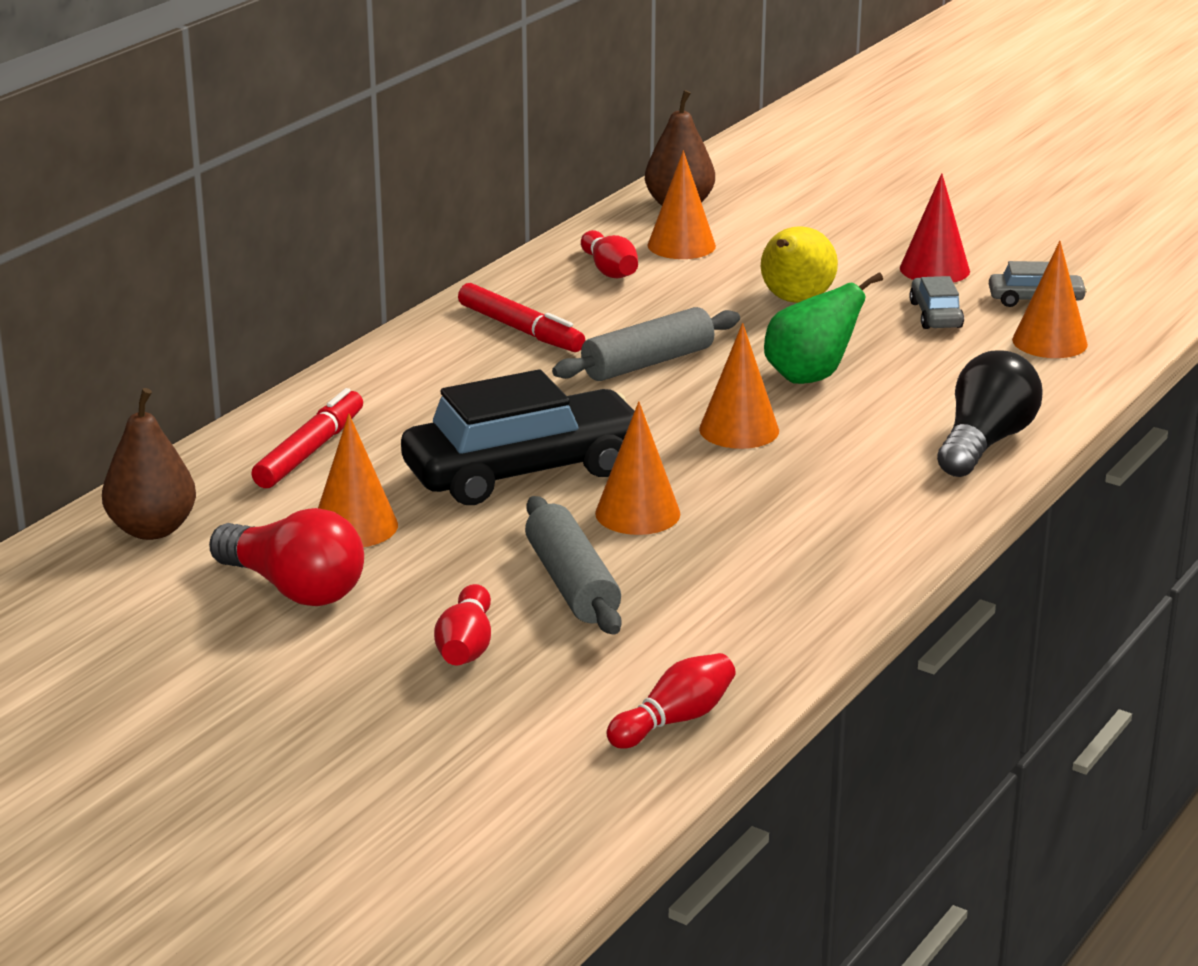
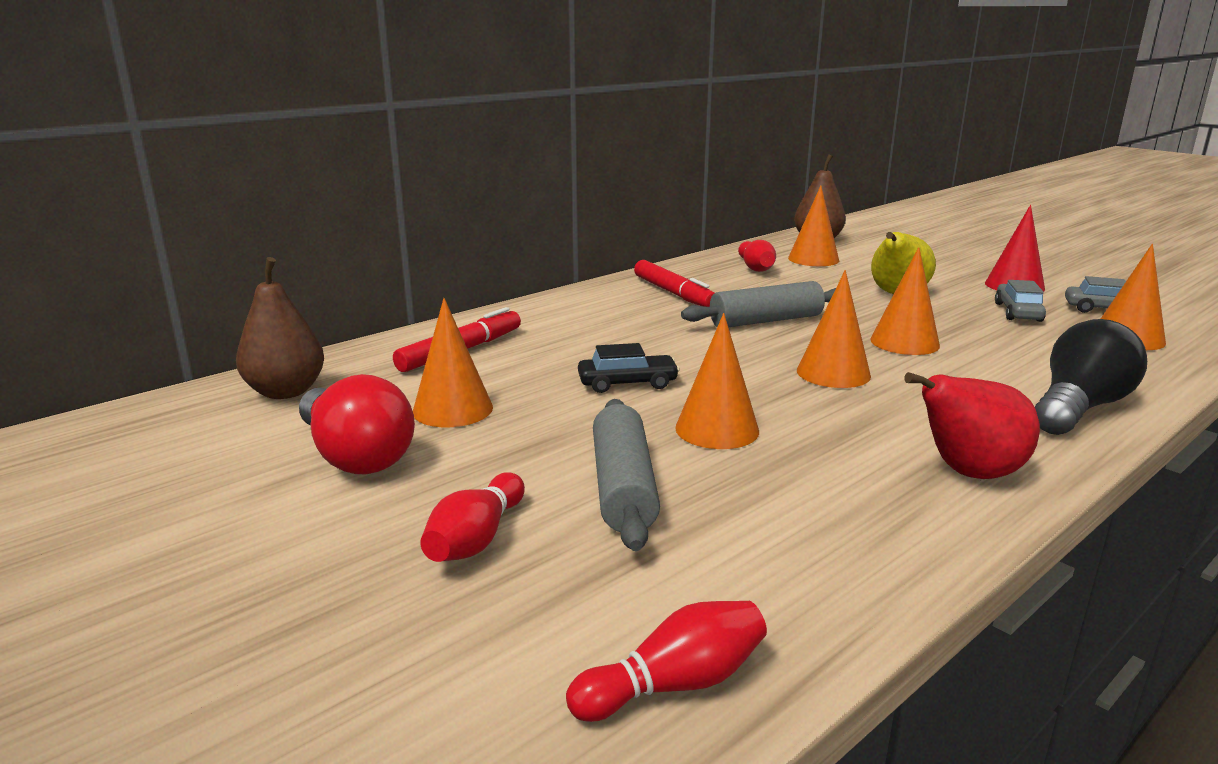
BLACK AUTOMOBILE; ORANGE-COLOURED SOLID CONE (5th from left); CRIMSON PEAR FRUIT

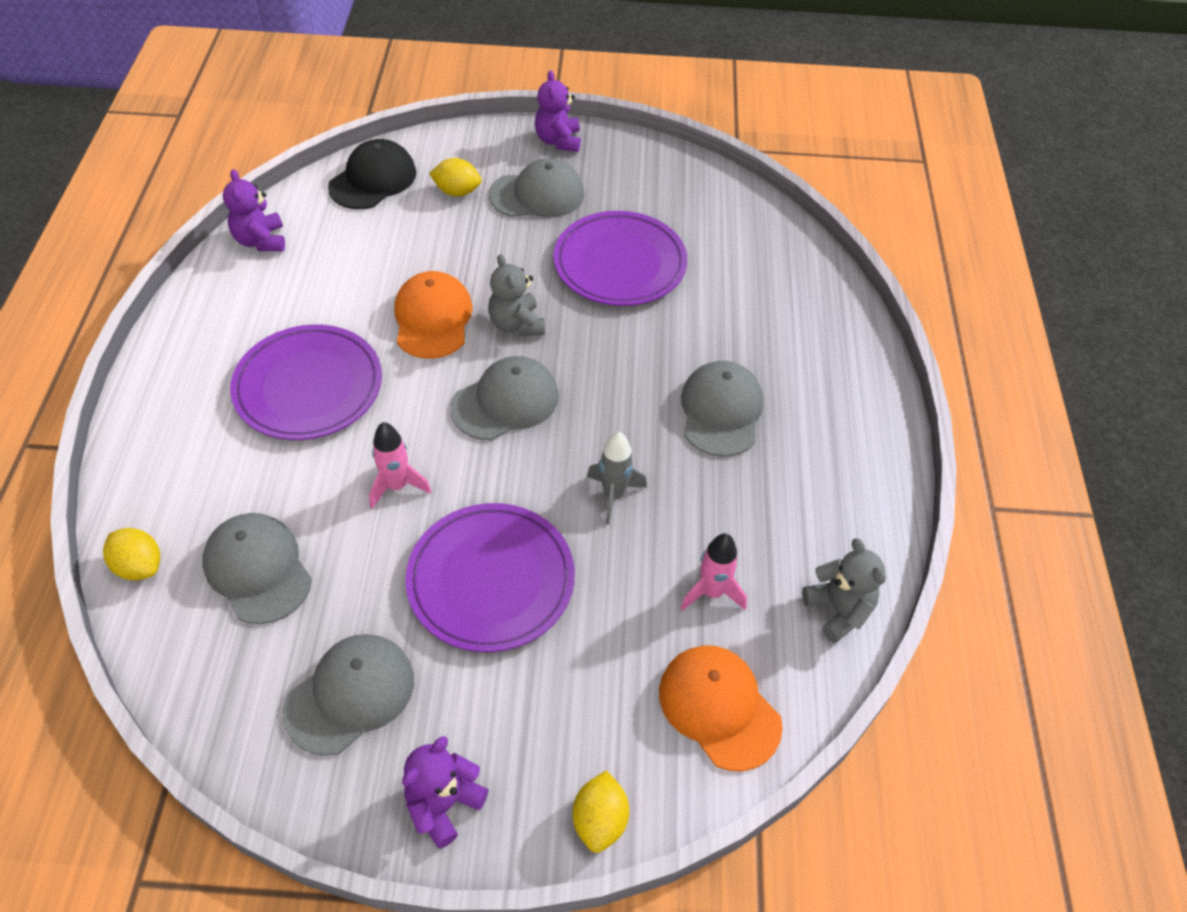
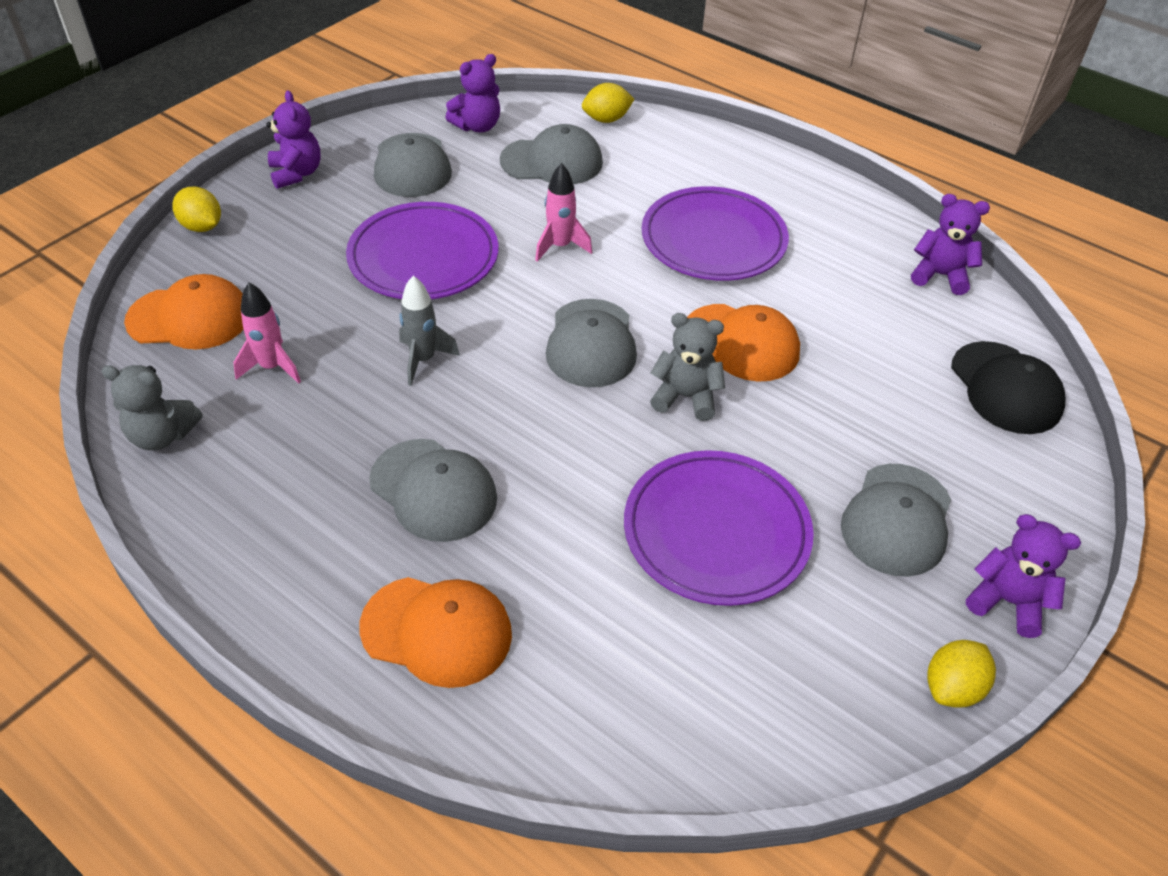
YELLOW CITRUS FRUIT (3rd from left); ORANGE-COLOURED CAP (2nd from left); VIOLET TEDDY (2nd from left)

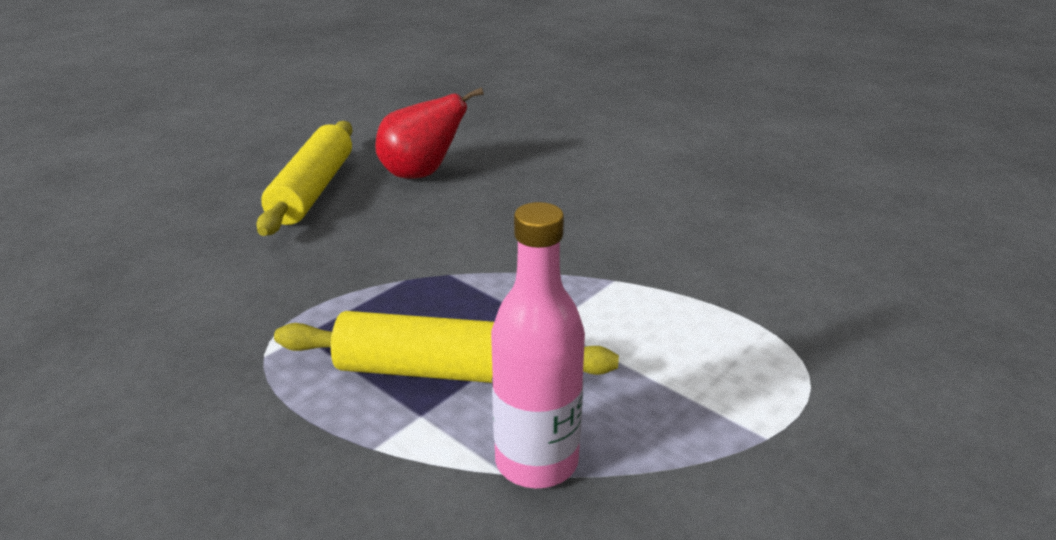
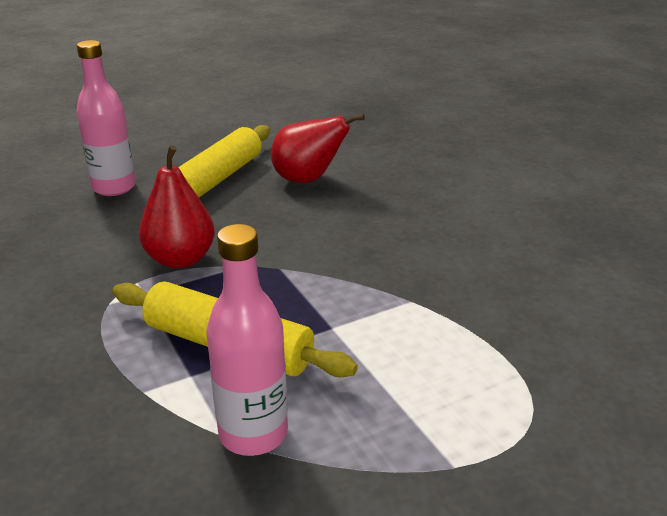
ROSY BOTTLE (1st from left); CRIMSON PEAR FRUIT (1st from left)

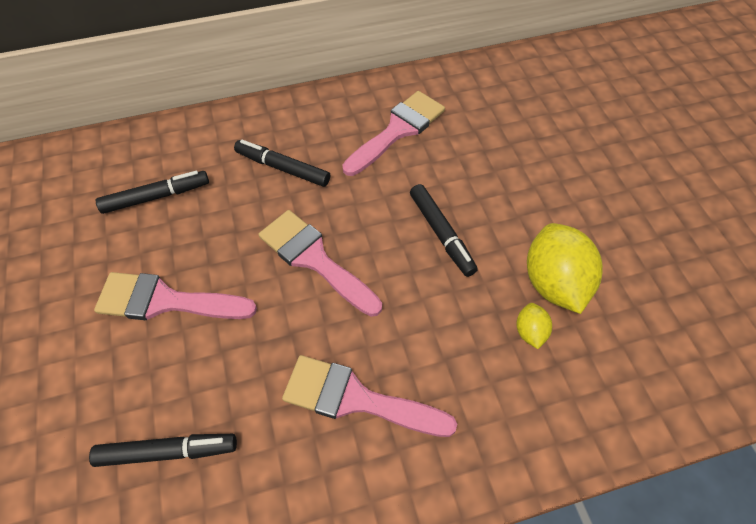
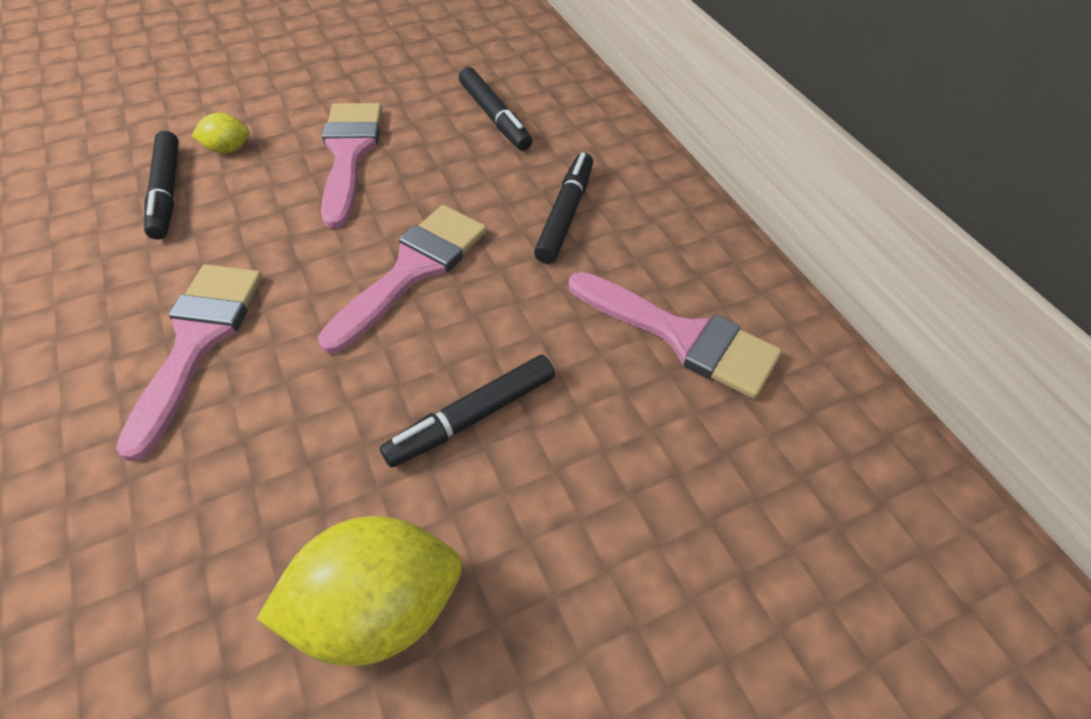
YELLOW CITRUS FRUIT (1st from left)

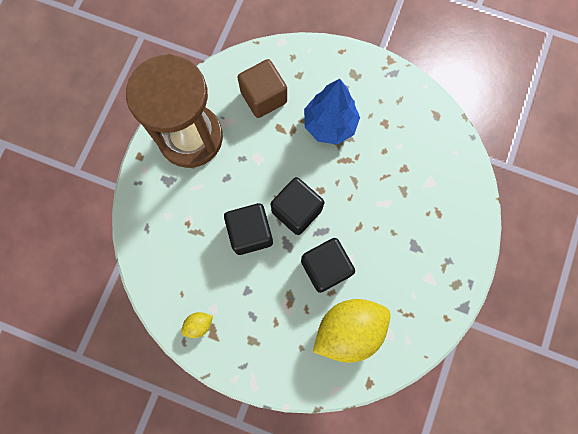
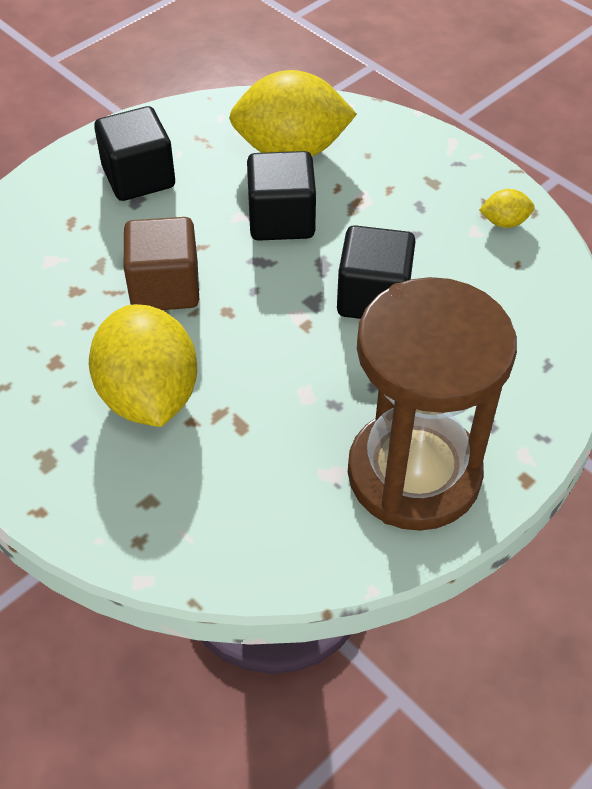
RUSSET CUBE; BLACK CUBE (1st from left); YELLOW CITRUS FRUIT (1st from left)

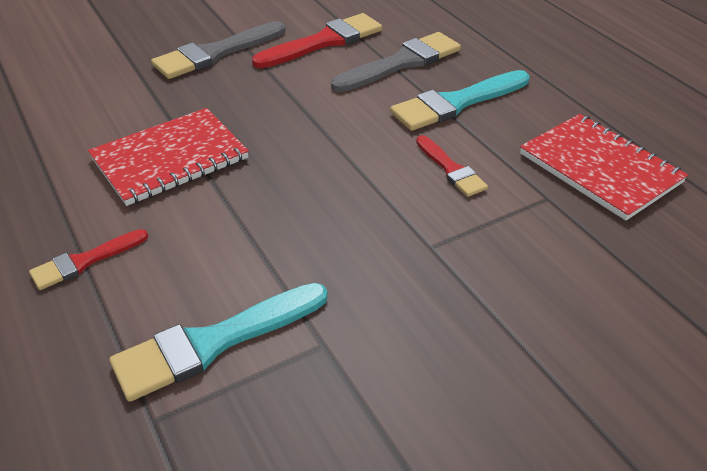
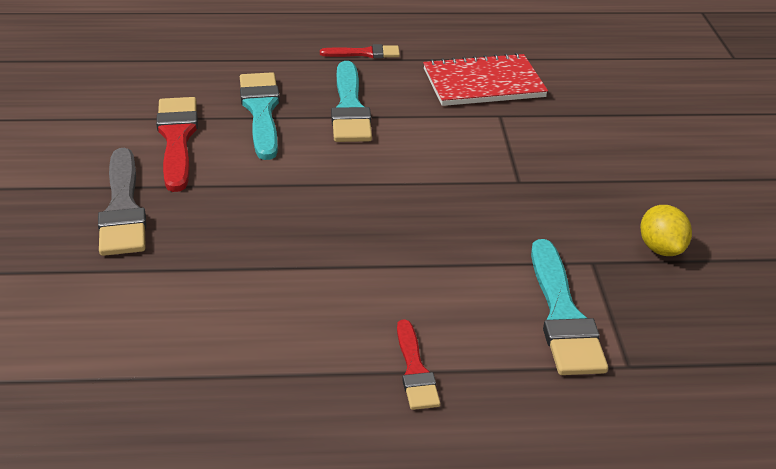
CRIMSON EXERCISE BOOK (1st from left in the first image); AQUA PAINT BRUSH (1st from left); CRIMSON PAINT BRUSH (2nd from left); YELLOW CITRUS FRUIT

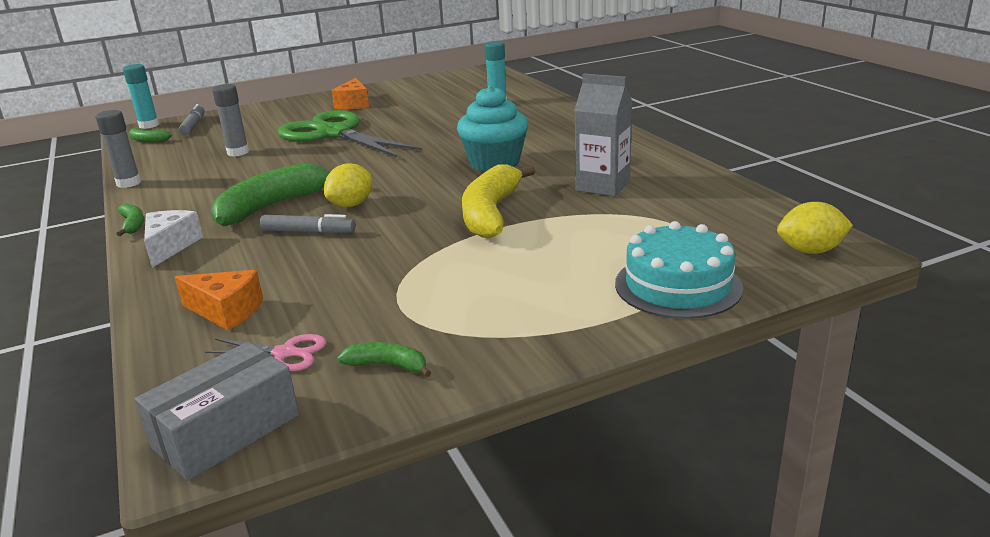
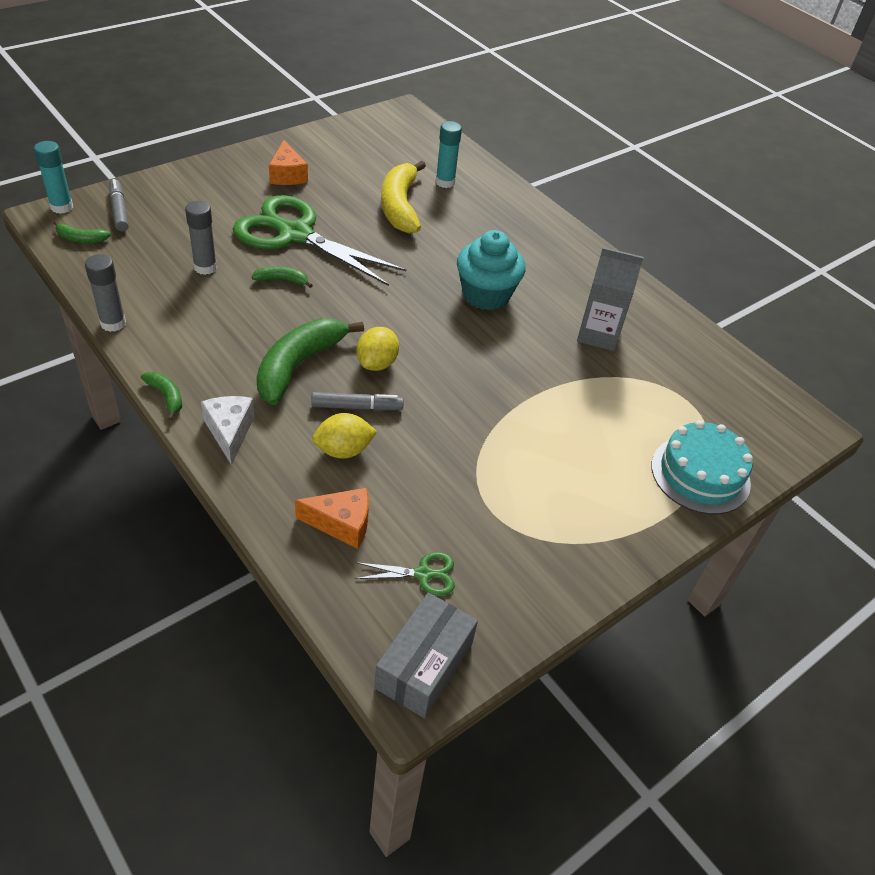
LEAF-GREEN SCISSORS (2nd from left); LEAF-GREEN BANANA FRUIT (3rd from left); YELLOW BANANA FRUIT; YELLOW CITRUS FRUIT (1st from left)

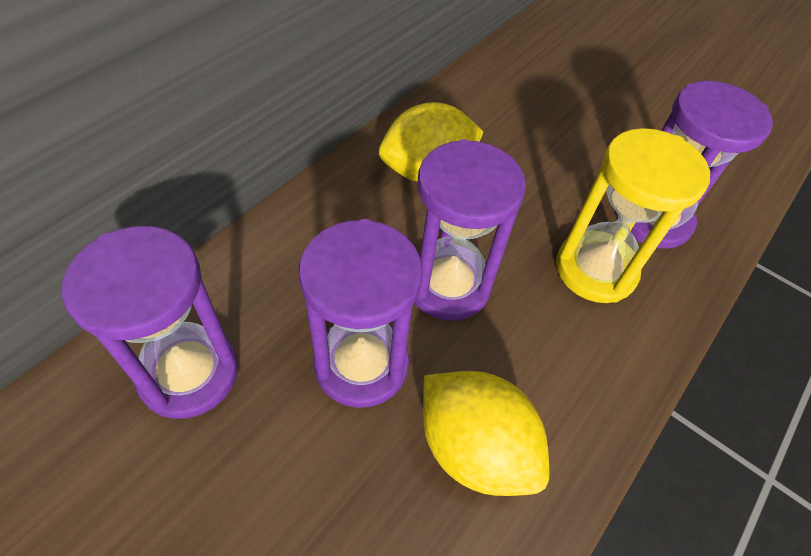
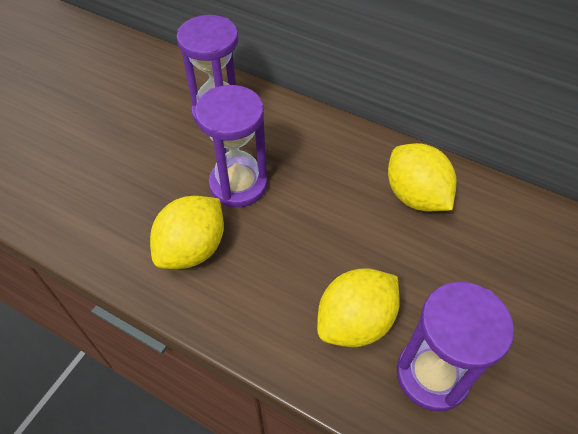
VIOLET HOURGLASS (3rd from left in the first image); YELLOW CITRUS FRUIT (2nd from left)

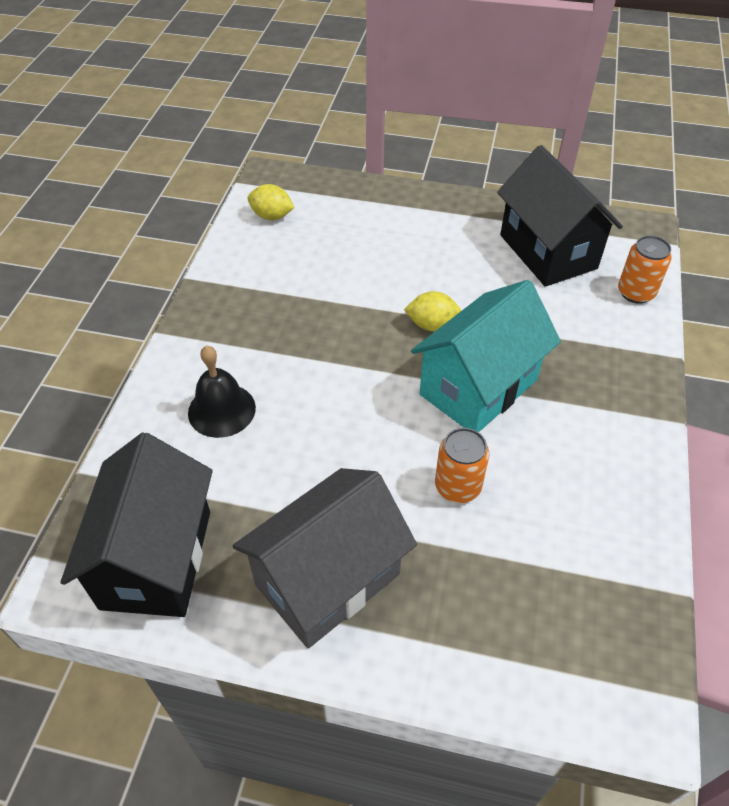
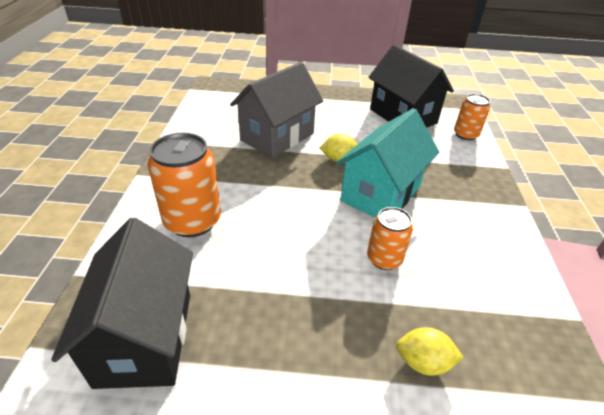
ORANGE-COLOURED CAN (1st from left); ASH-GREY TOY HOUSE; YELLOW CITRUS FRUIT (2nd from left)

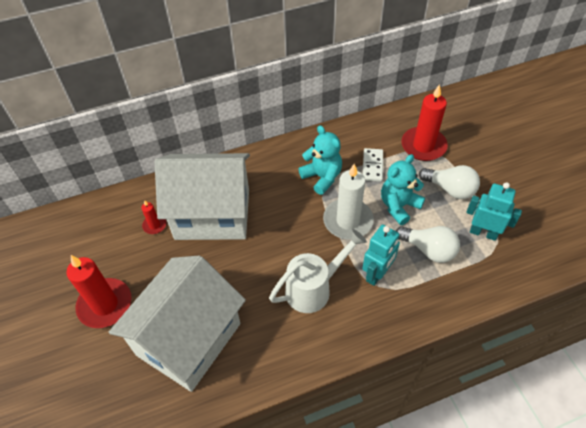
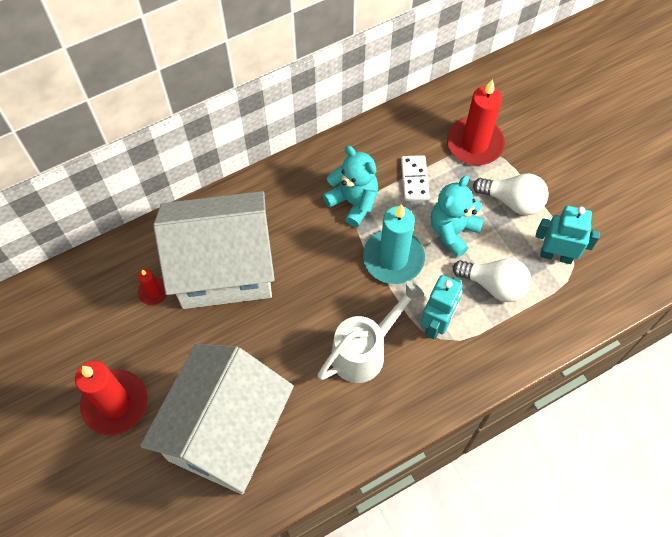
AQUA CANDLE

